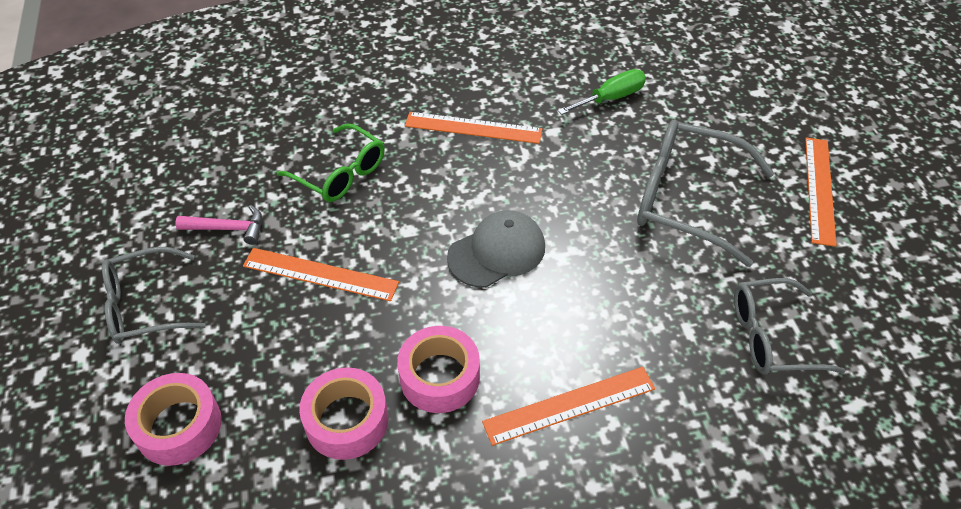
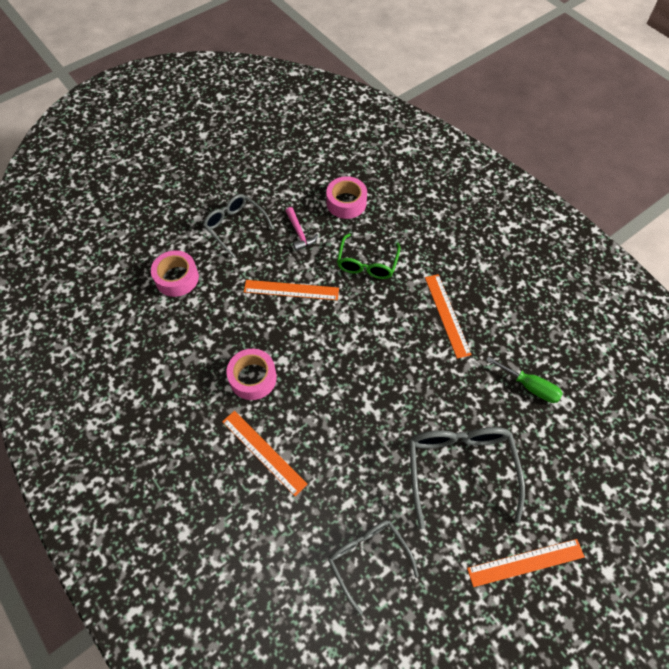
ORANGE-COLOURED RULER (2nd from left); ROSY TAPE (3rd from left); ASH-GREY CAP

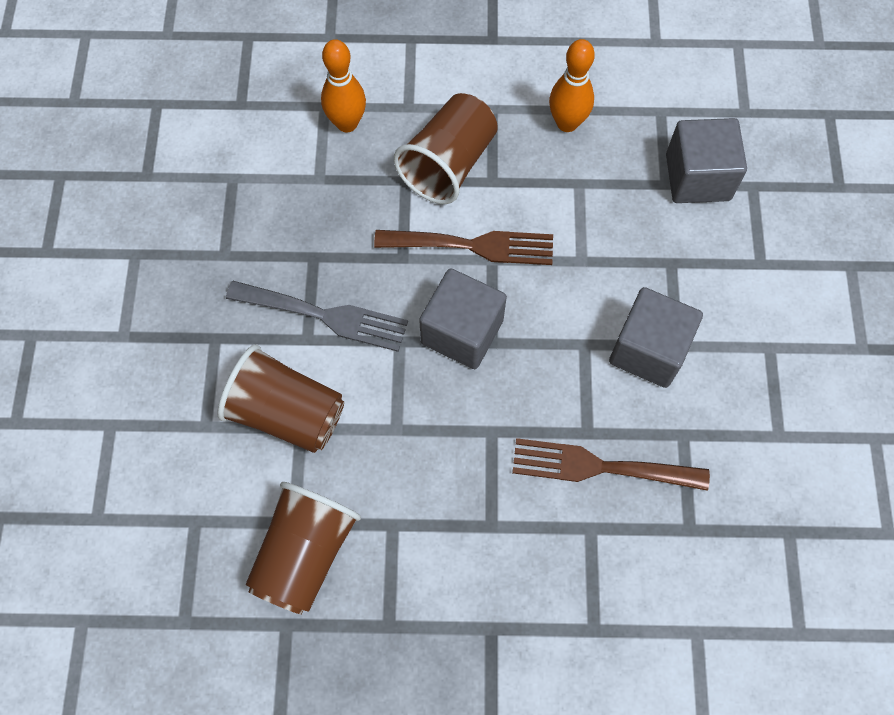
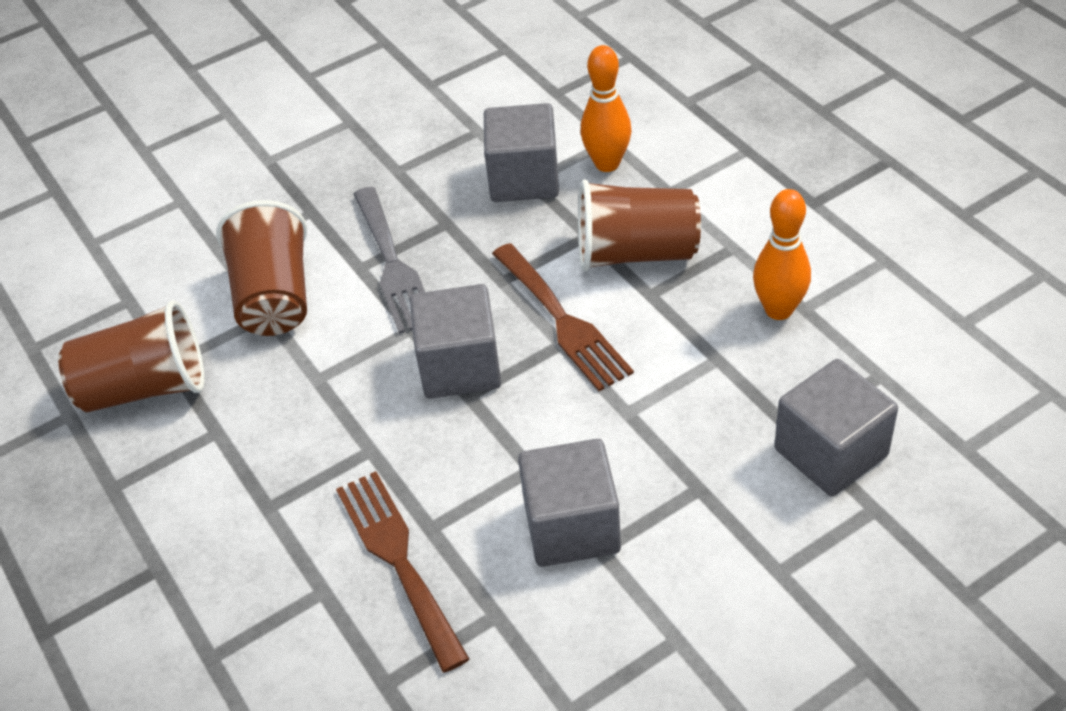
ASH-GREY CUBE (2nd from left)

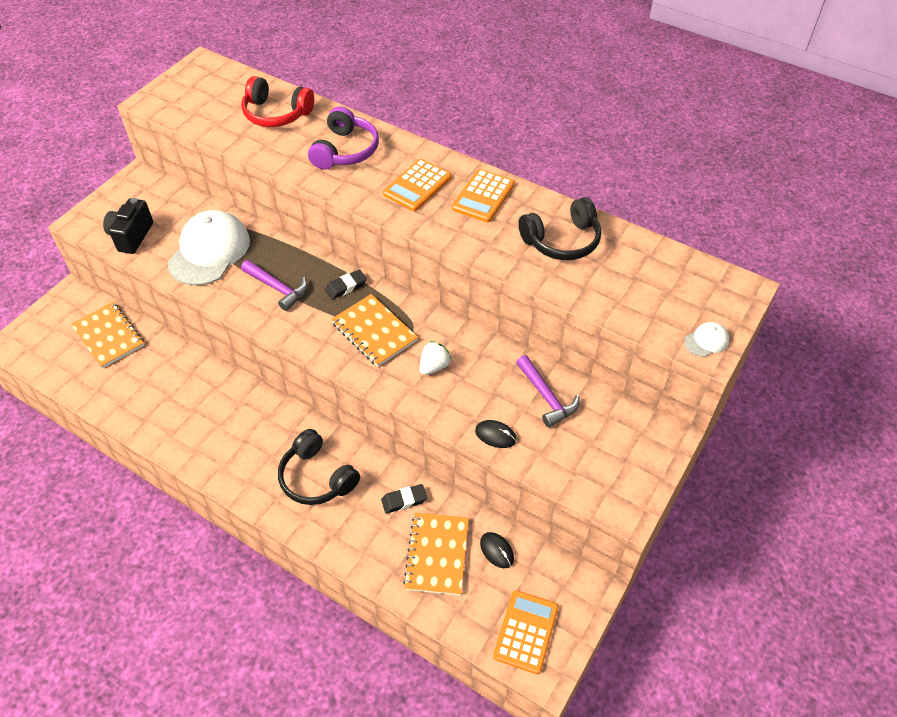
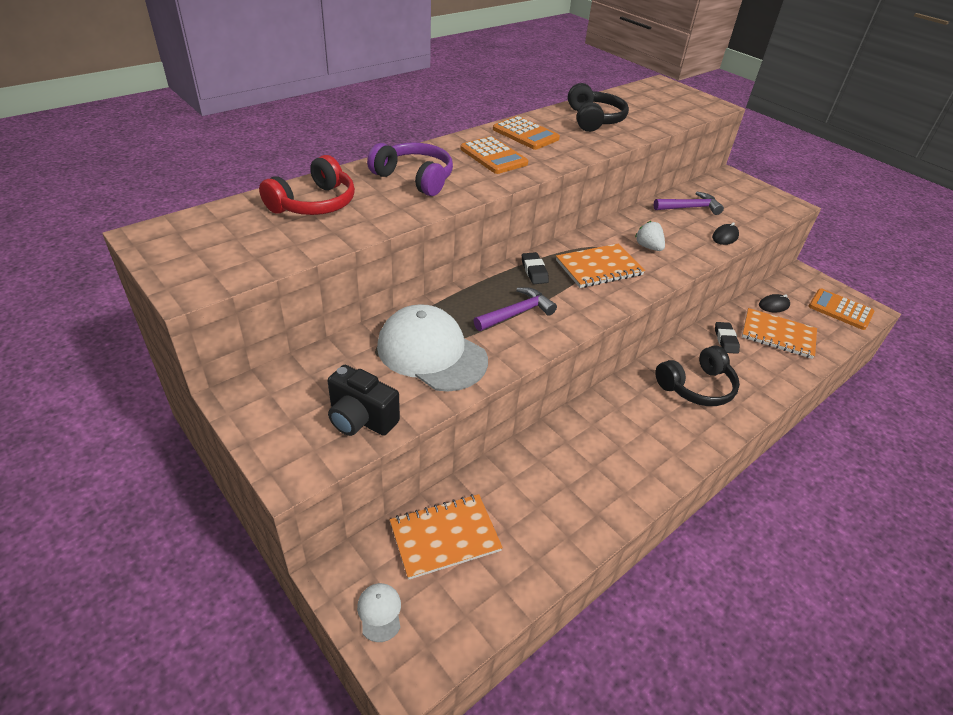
SNOW-WHITE CAP (1st from left)

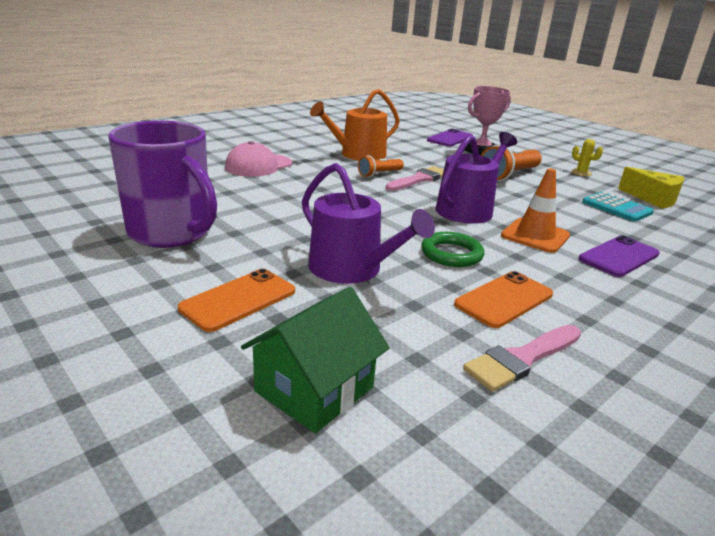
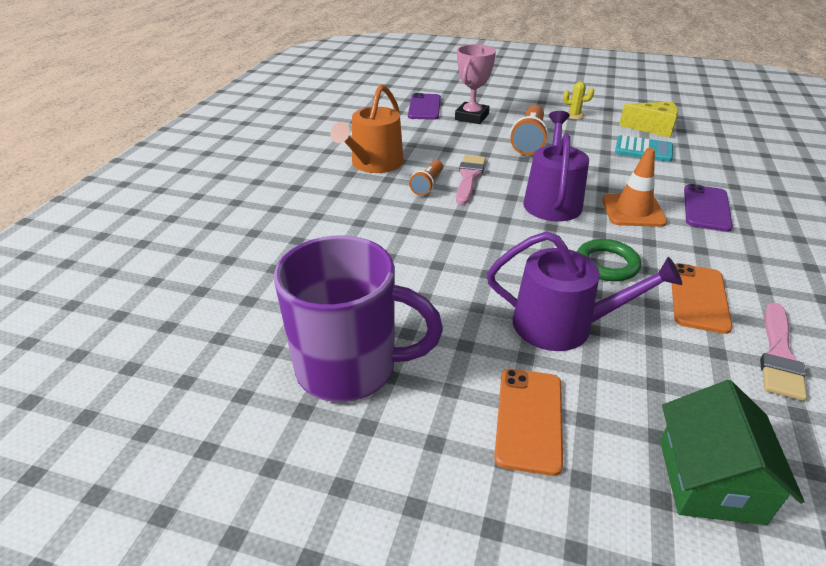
ROSY CAP

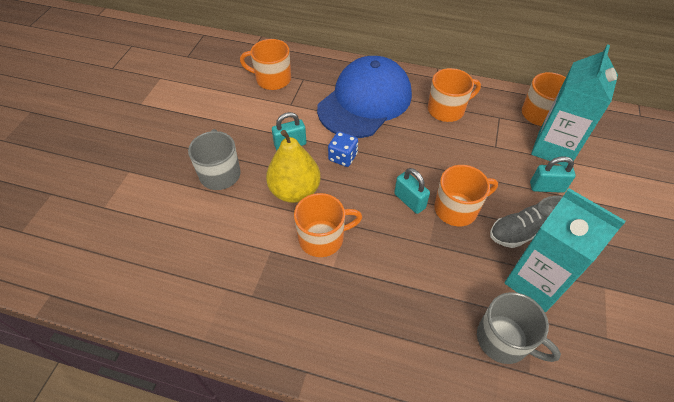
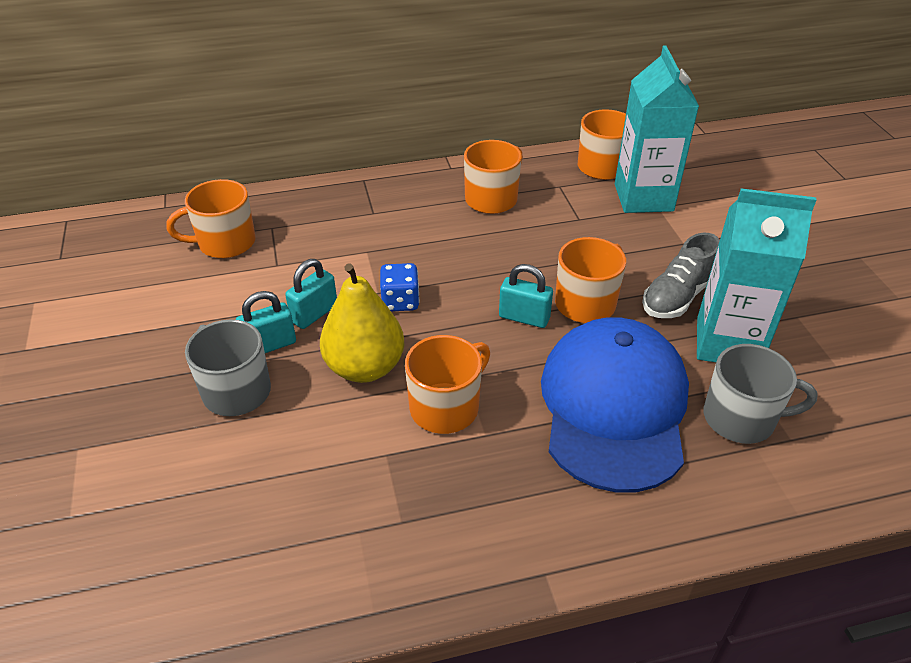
ROYAL BLUE CAP; AQUA SMALL LOCK (1st from left)

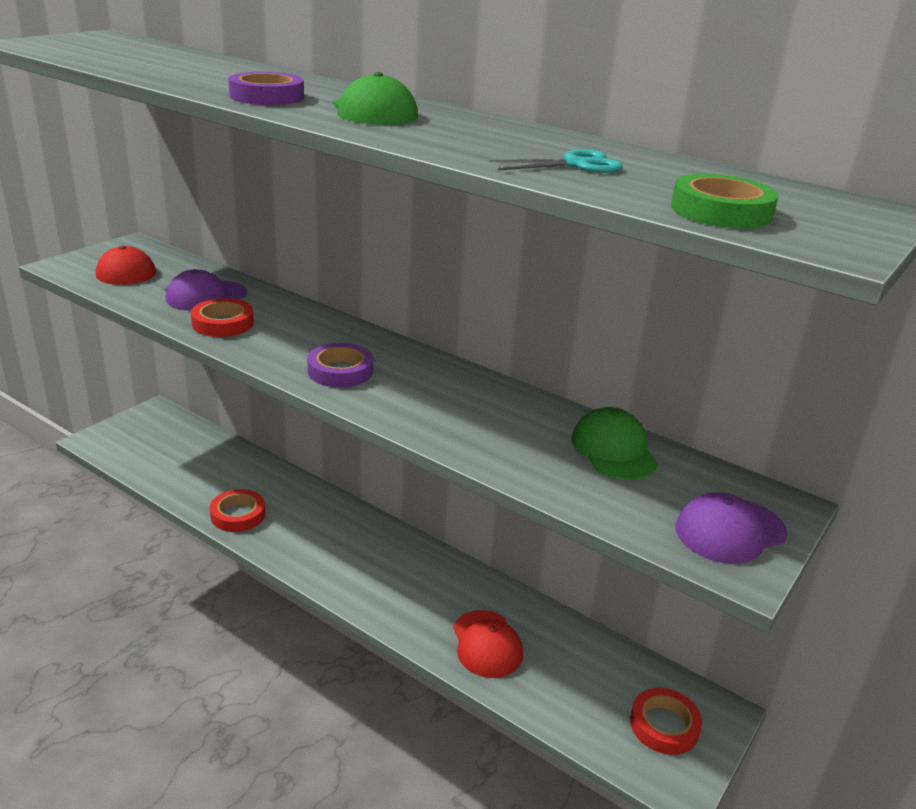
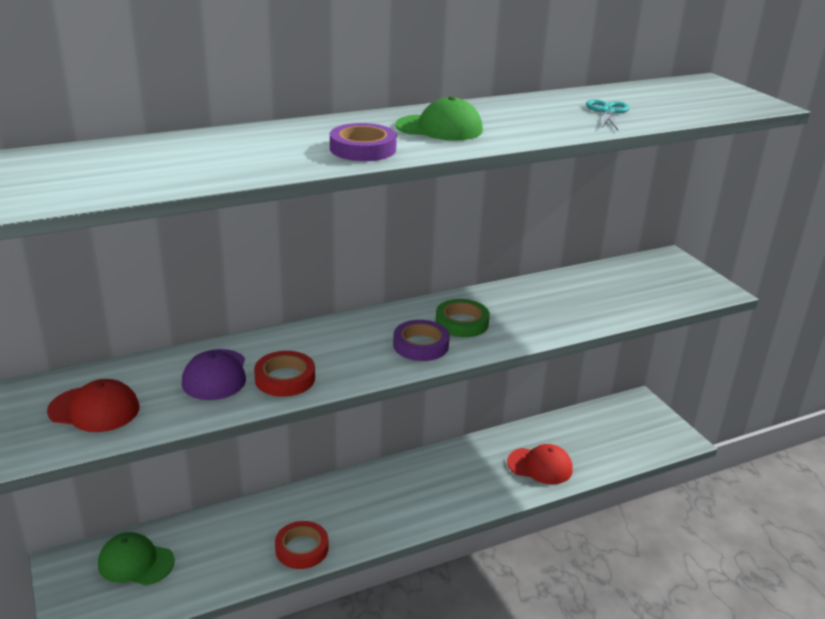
LEAF-GREEN CAP (1st from left); CRIMSON TAPE (3rd from left in the first image); LEAF-GREEN TAPE; VIOLET CAP (2nd from left in the first image)

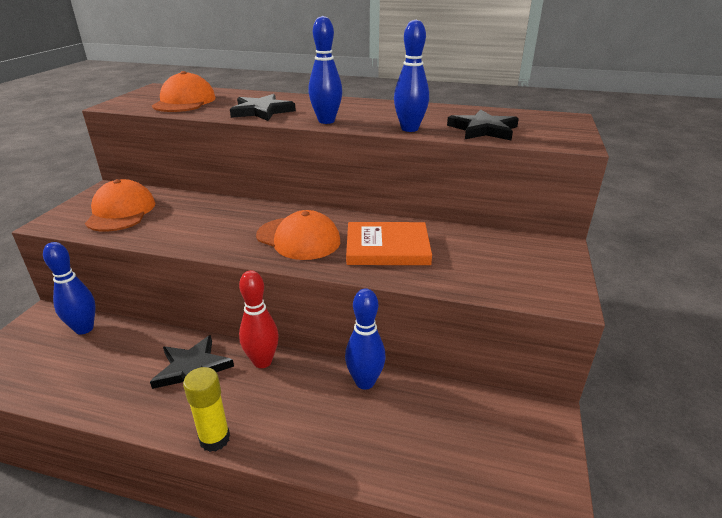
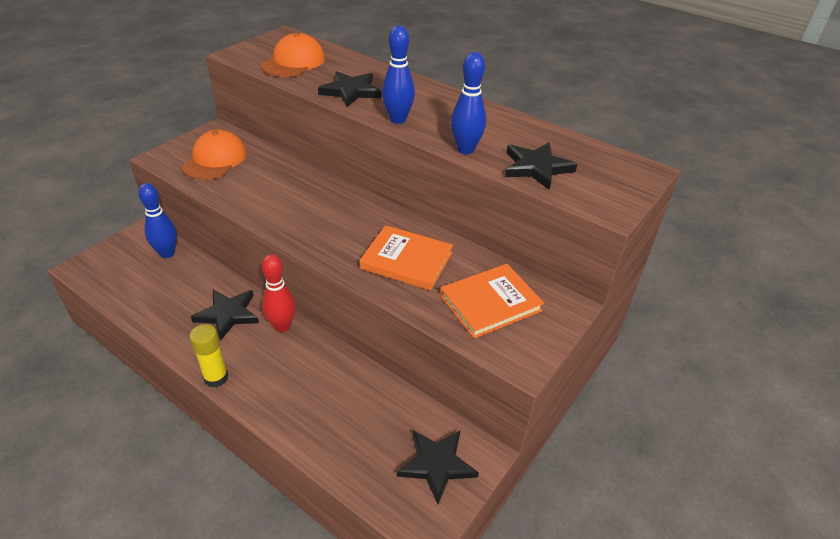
ORANGE-COLOURED CAP (3rd from left in the first image); ROYAL BLUE BOWLING PIN (3rd from left in the first image); BLACK STAR (3rd from left); ORANGE-COLOURED HARDCOVER (2nd from left)

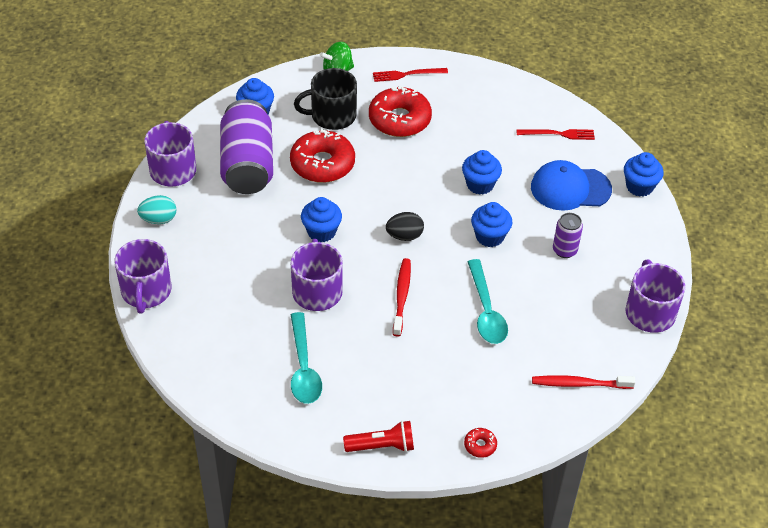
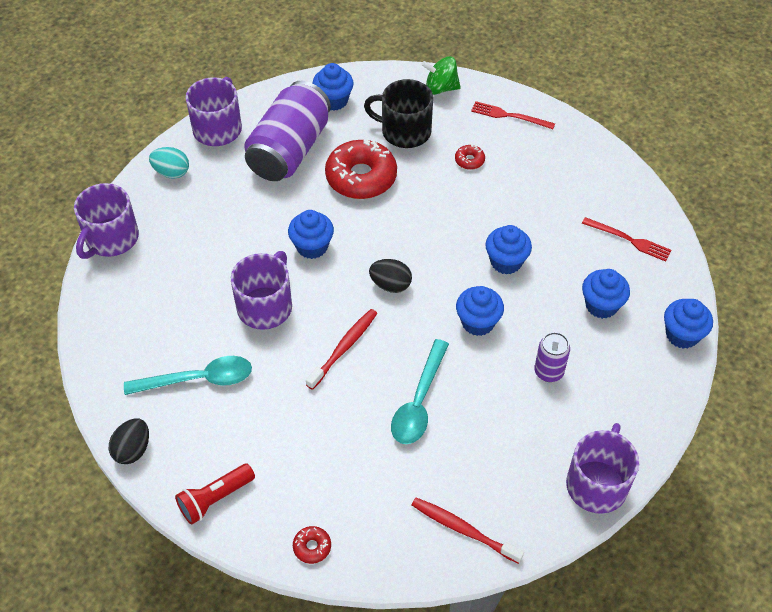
AQUA TABLESPOON (1st from left); CRIMSON POCKET TORCH; CRIMSON DONUT (3rd from left); ROYAL BLUE CUPCAKE (5th from left); BLACK TOY EGG (1st from left)

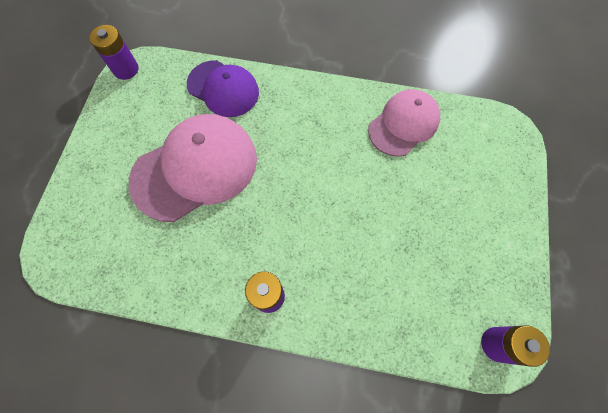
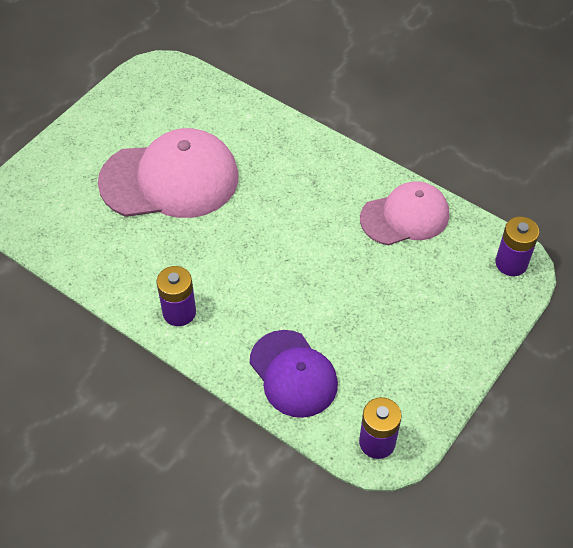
VIOLET POWER CELL (3rd from left); VIOLET CAP

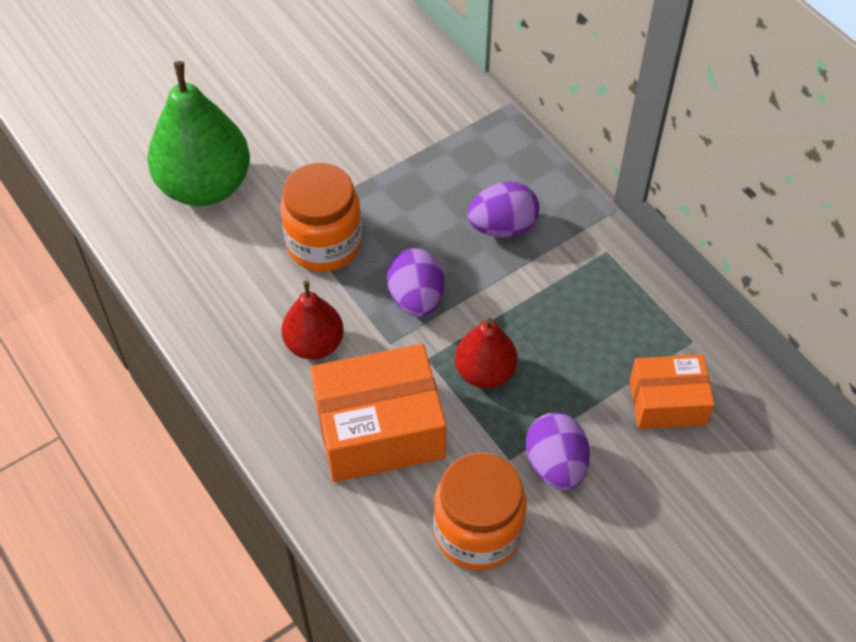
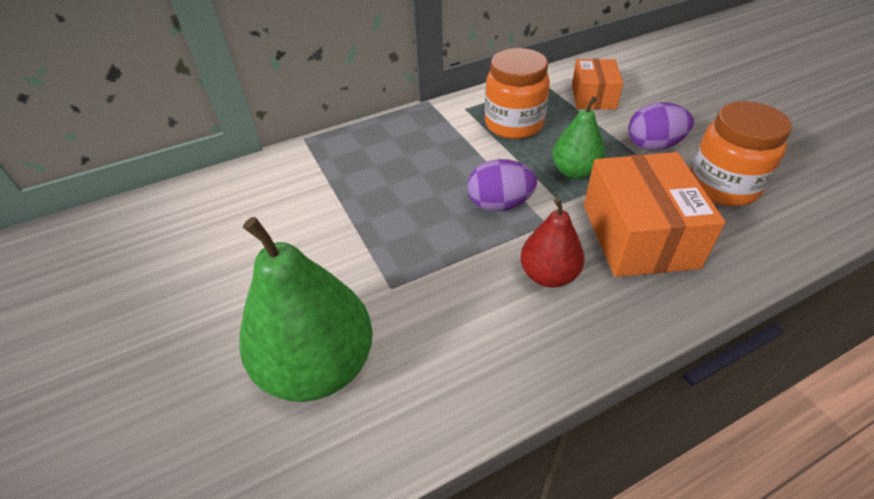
ORANGE-COLOURED PRESERVE JAR (1st from left); LEAF-GREEN PEAR FRUIT (2nd from left); VIOLET TOY EGG (2nd from left in the first image)

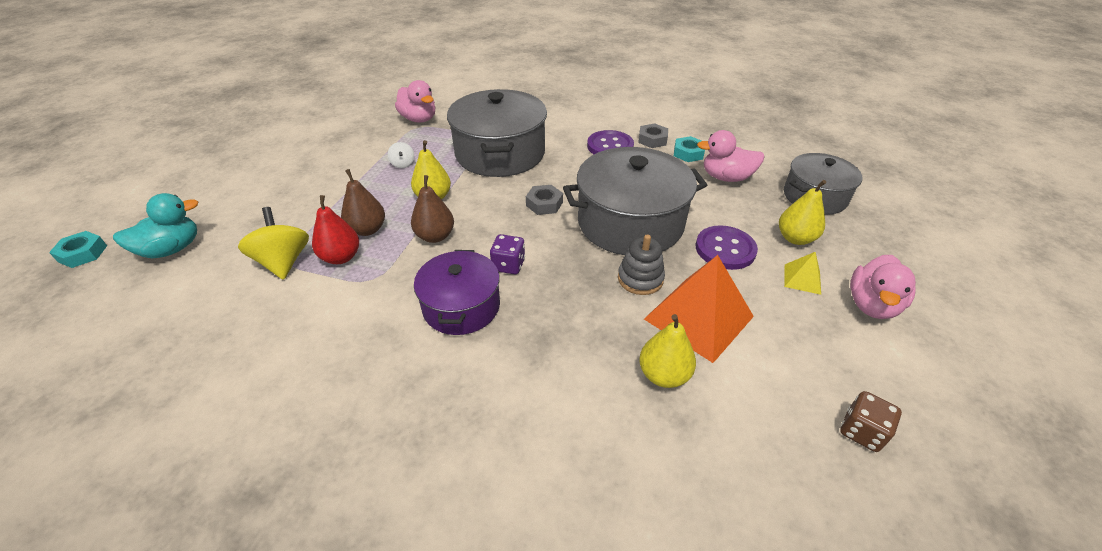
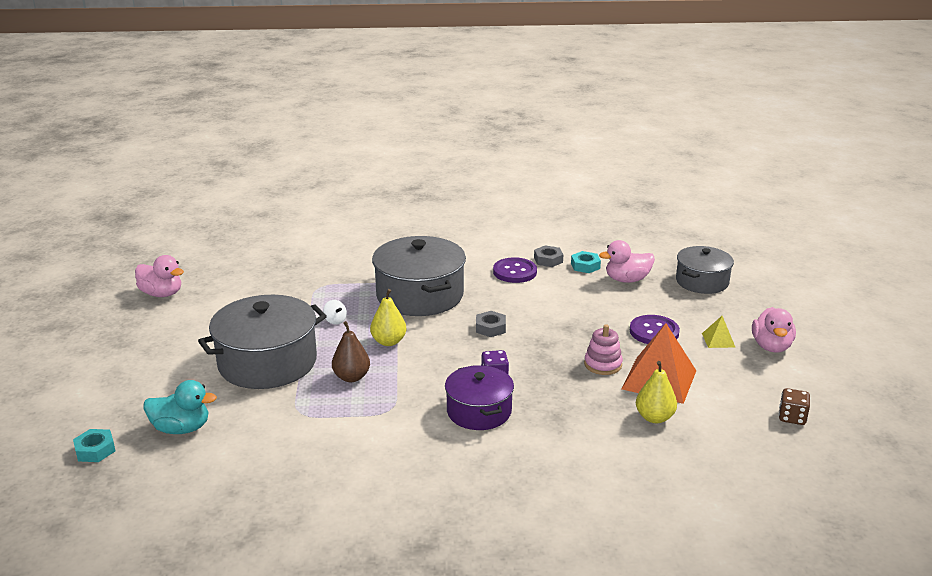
AQUA TOY DUCK; YELLOW TOY TOP; CRIMSON PEAR FRUIT; ROSY TOY DUCK (1st from left); RUSSET PEAR FRUIT (2nd from left in the first image); ASH-GREY POT (1st from left); ROSY STACKING TOY; YELLOW PEAR FRUIT (3rd from left in the first image)

